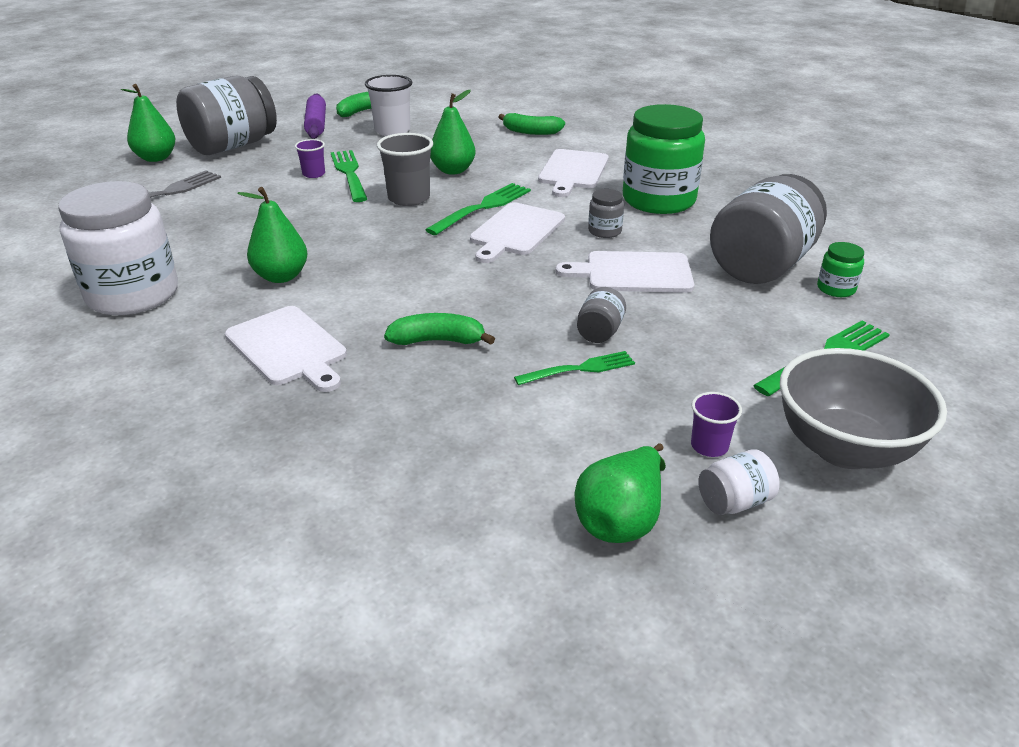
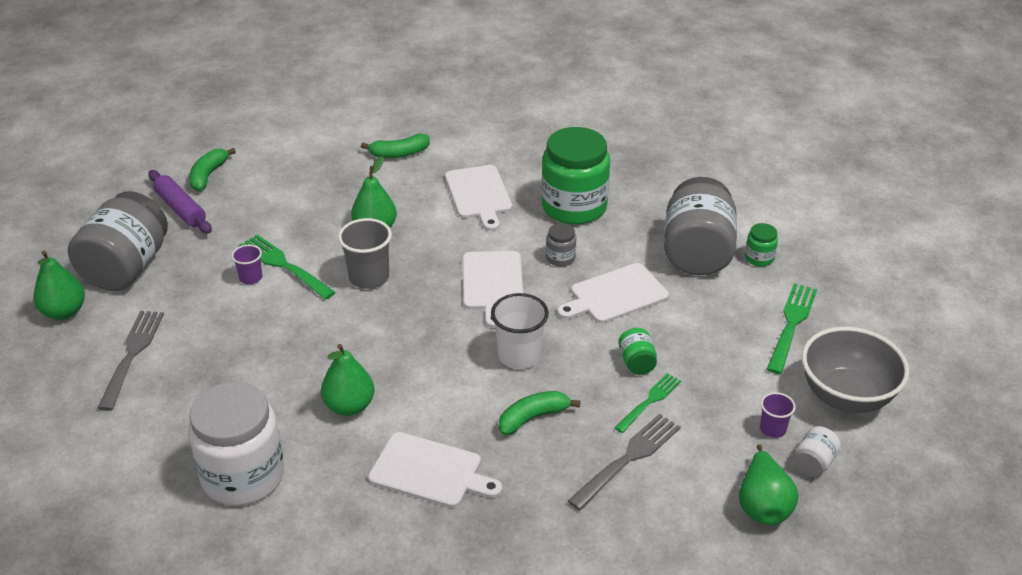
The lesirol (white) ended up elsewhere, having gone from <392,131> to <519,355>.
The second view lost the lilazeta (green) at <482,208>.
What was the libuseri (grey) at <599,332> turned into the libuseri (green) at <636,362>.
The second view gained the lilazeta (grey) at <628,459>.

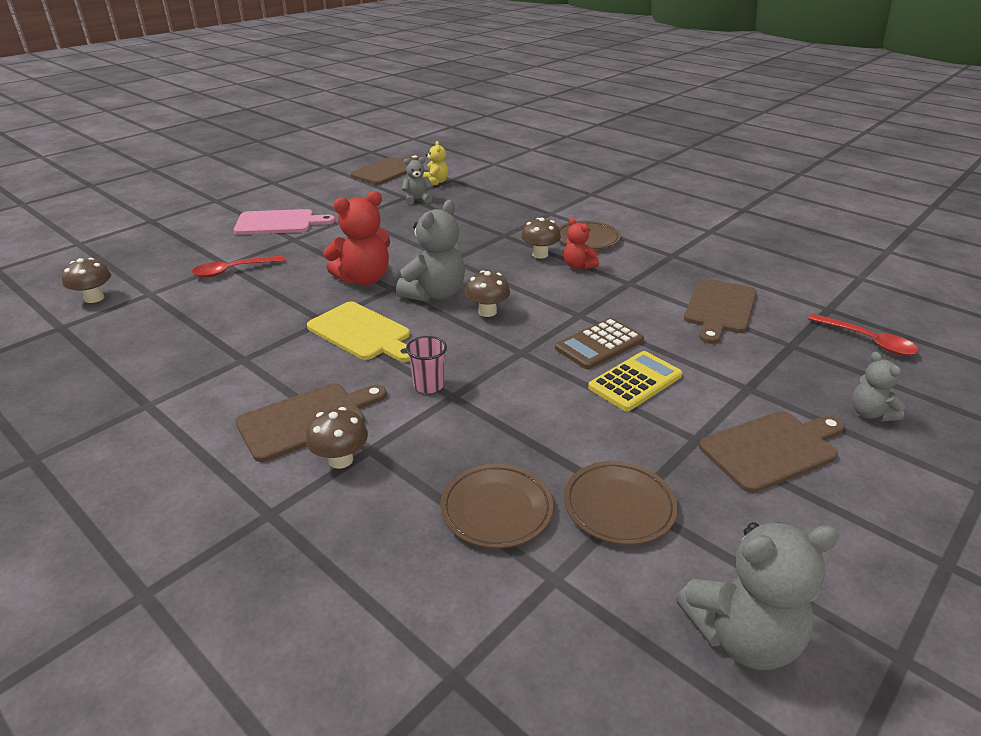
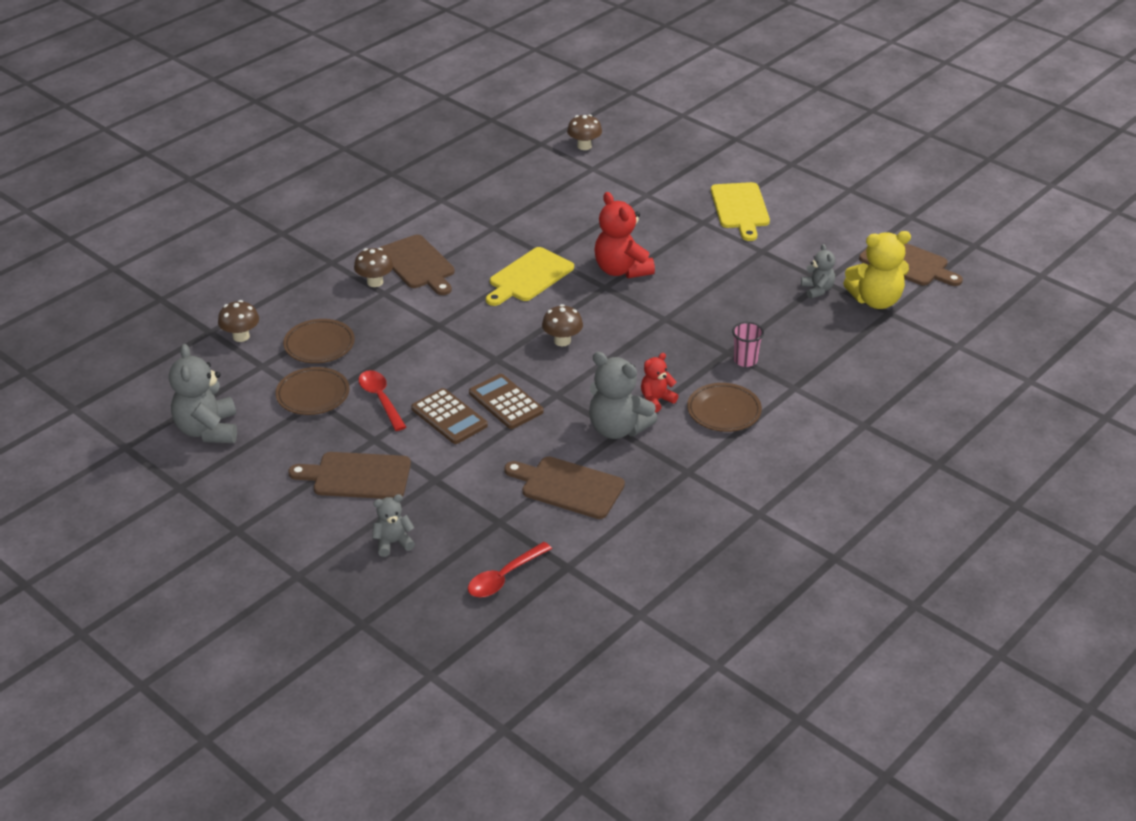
The size of the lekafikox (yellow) at <435,182> changed by a factor of 1.79.
The lekafikox (grey) ended up elsewhere, having gone from <434,294> to <617,428>.
What was the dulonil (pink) at <278,223> turned into the dulonil (yellow) at <740,208>.
The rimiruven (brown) ended up elsewhere, having gone from <540,254> to <241,336>.
The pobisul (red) ended up elsewhere, having gone from <233,271> to <380,399>.
The lesirol (pink) ended up elsewhere, having gone from <428,385> to <745,360>.
What was the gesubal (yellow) at <635,382> turned into the gesubal (brown) at <449,417>.
The dulonil (brown) at <772,449> ended up facing another way, 120 degrees clockwise from before.

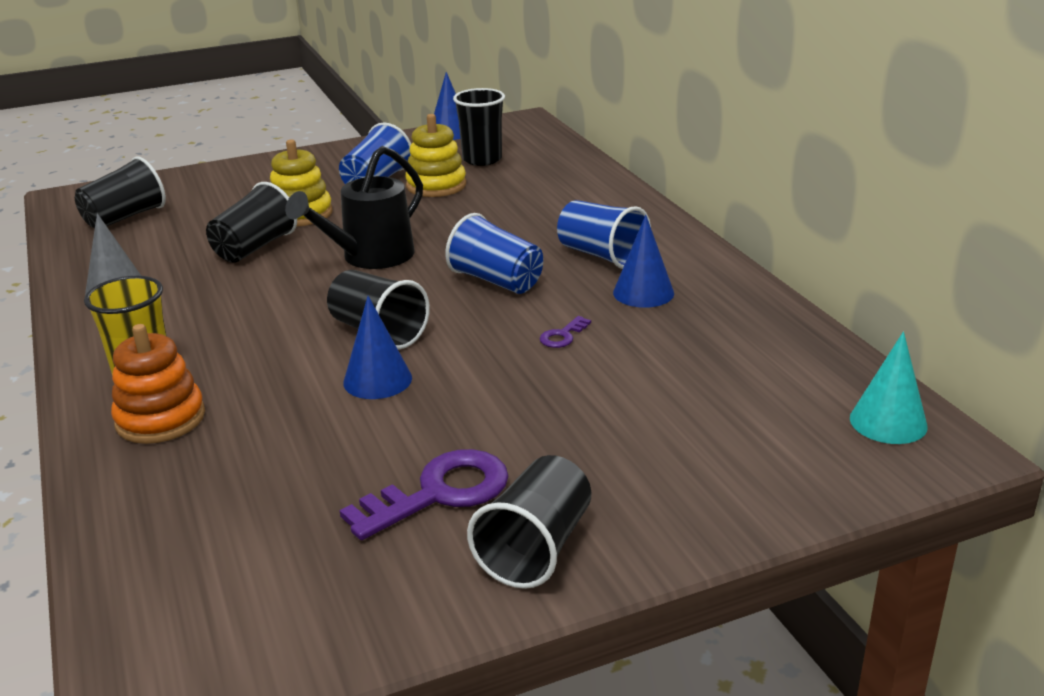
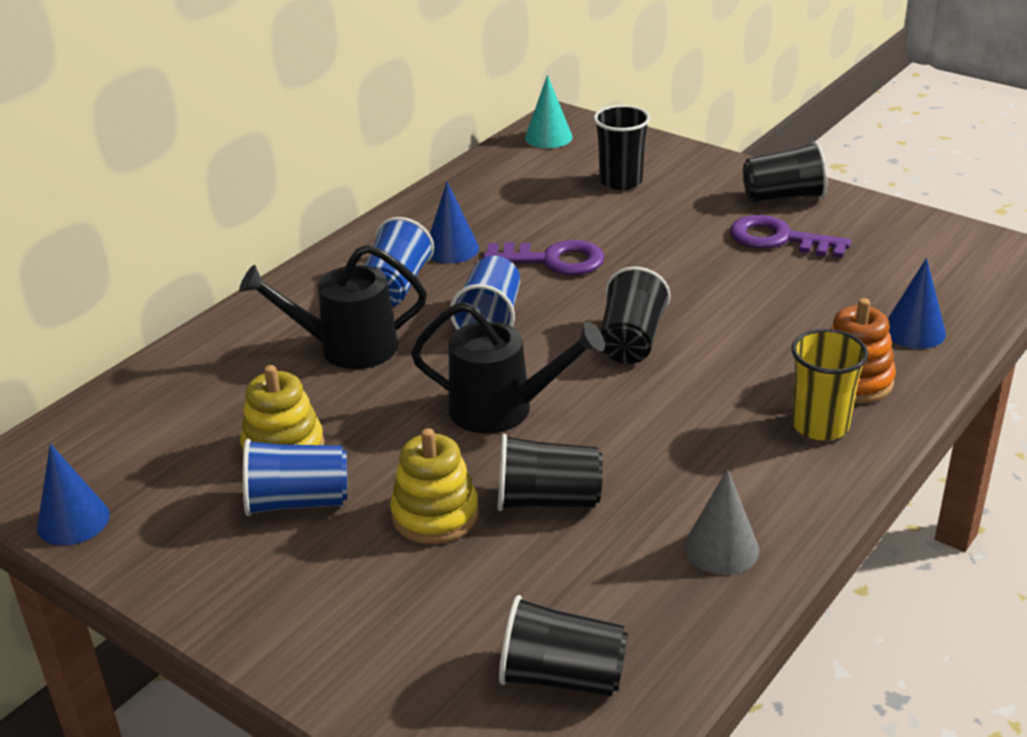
The lesirol (black) ended up elsewhere, having gone from <482,159> to <621,181>.
The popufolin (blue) ended up elsewhere, having gone from <377,380> to <914,331>.
The size of the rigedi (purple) at <562,336> changed by a factor of 2.16.
The second view gained the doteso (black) at <346,348>.

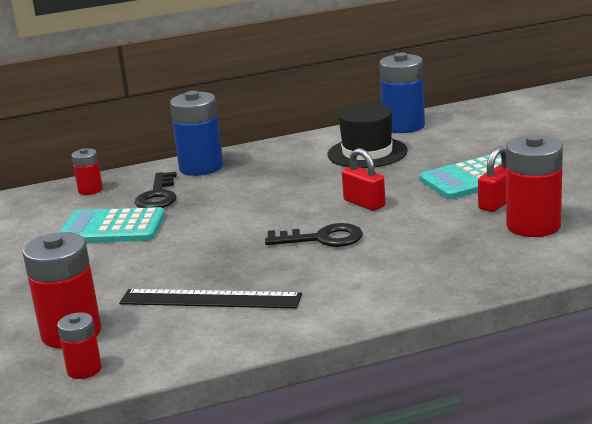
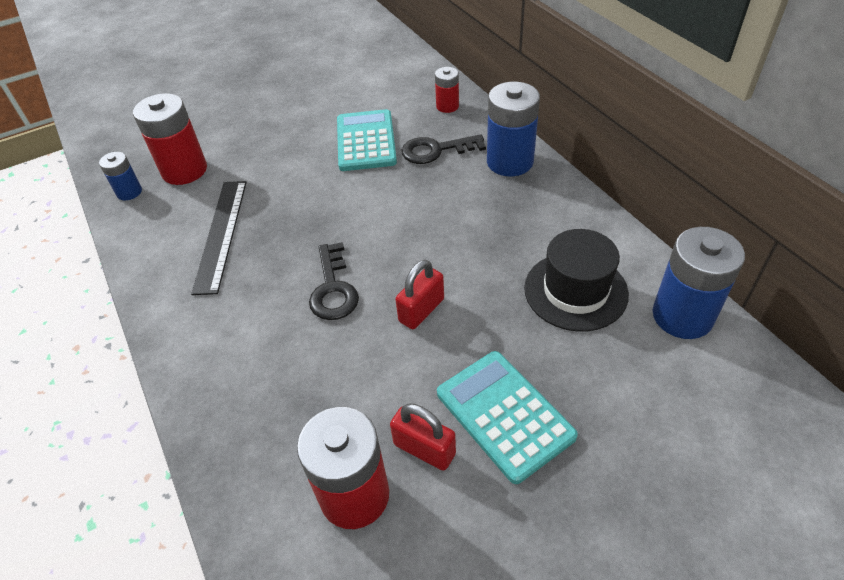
What was the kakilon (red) at <84,369> turned into the kakilon (blue) at <129,192>.

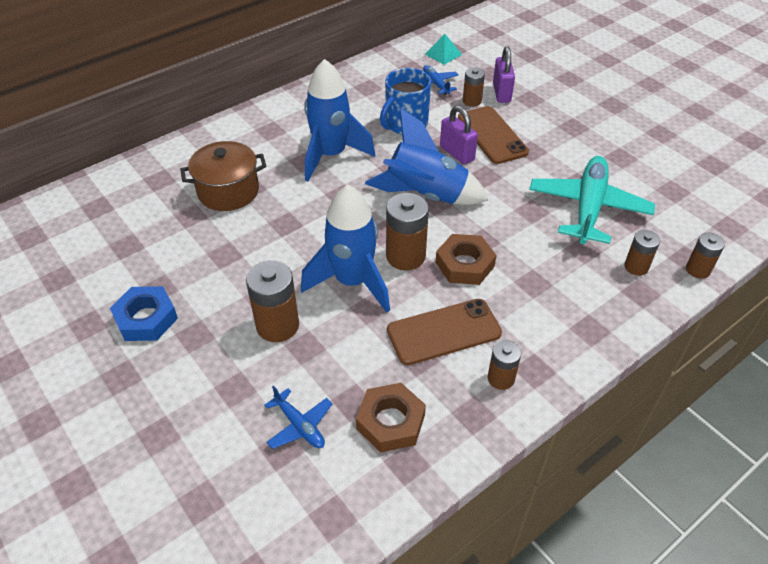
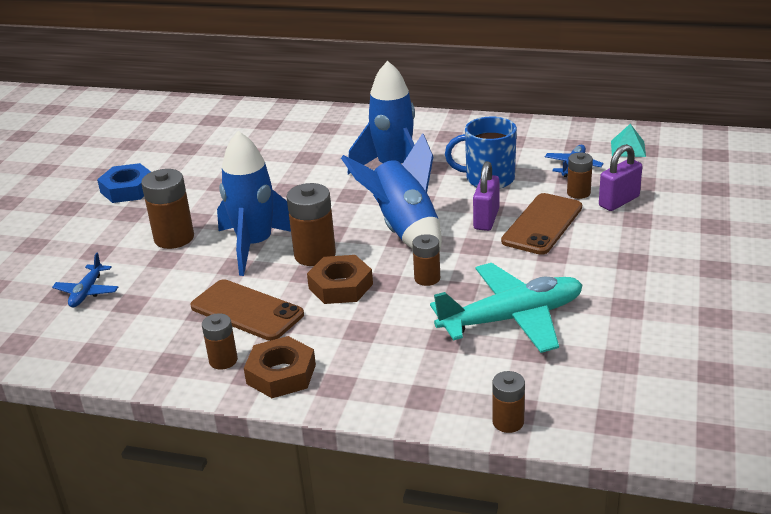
The second view lost the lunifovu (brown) at <228,191>.
The kakilon (brown) ended up elsewhere, having gone from <636,267> to <427,278>.
The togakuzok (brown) ended up elsewhere, having gone from <390,422> to <281,374>.

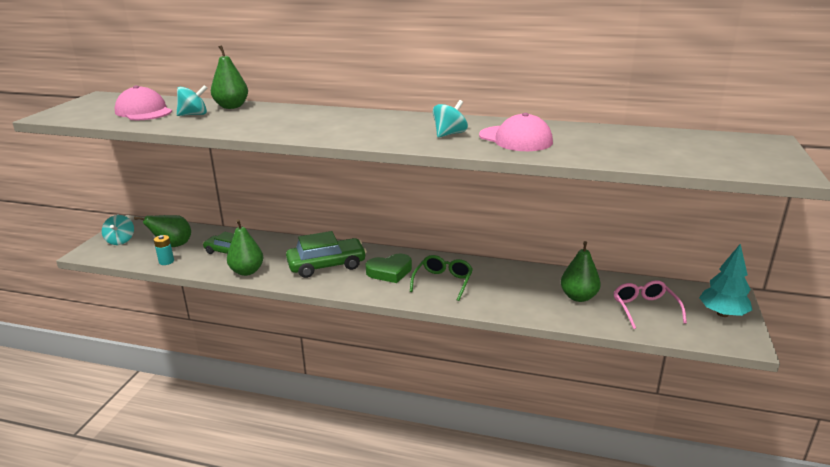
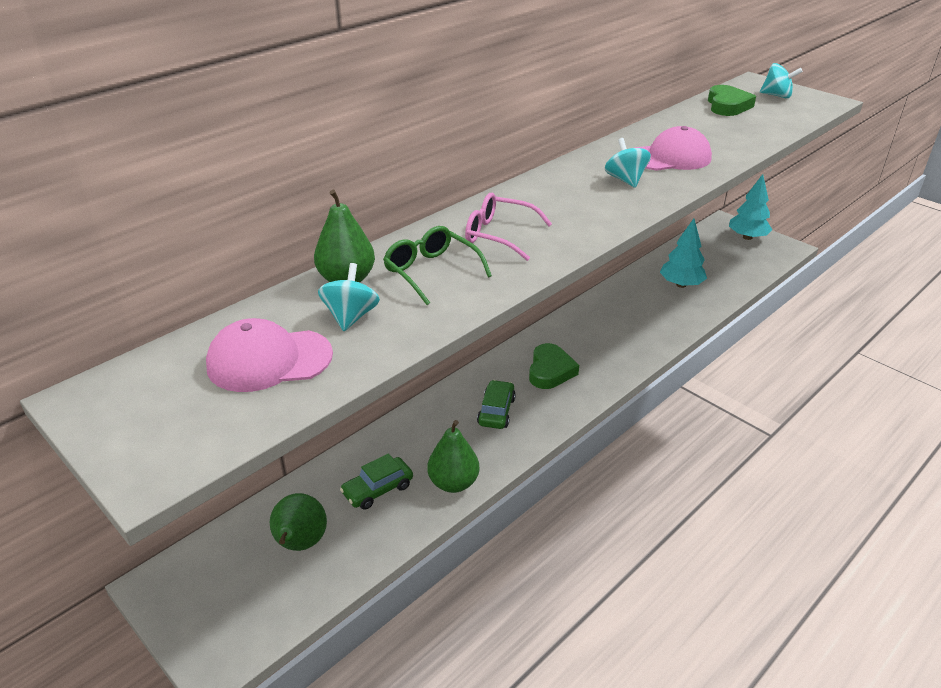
The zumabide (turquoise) ended up elsewhere, having gone from <120,241> to <776,96>.
The size of the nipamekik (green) at <327,265> changed by a factor of 0.62.
The second view lost the kakilon (turquoise) at <166,261>.
Where the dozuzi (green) stood at <578,297>, the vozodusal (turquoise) came to stand at <681,285>.
The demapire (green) ended up elsewhere, having gone from <443,282> to <431,271>.
The demapire (pink) ended up elsewhere, having gone from <644,309> to <498,235>.
The second view gained the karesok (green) at <727,106>.

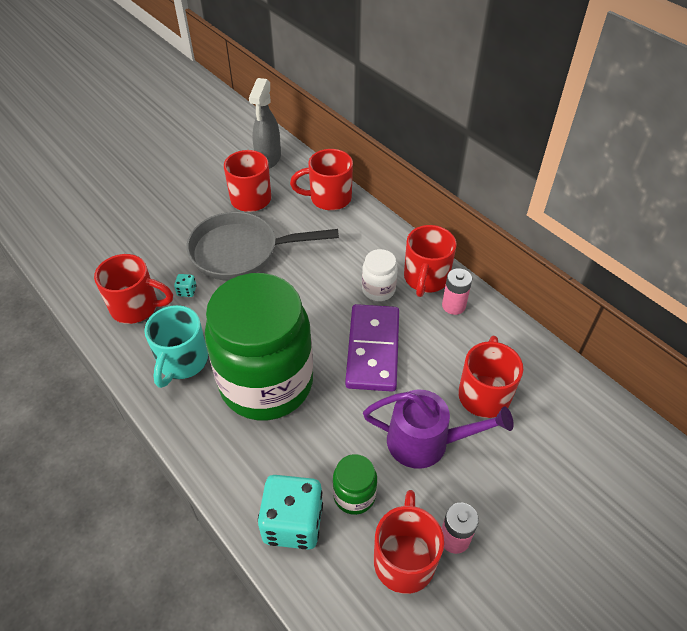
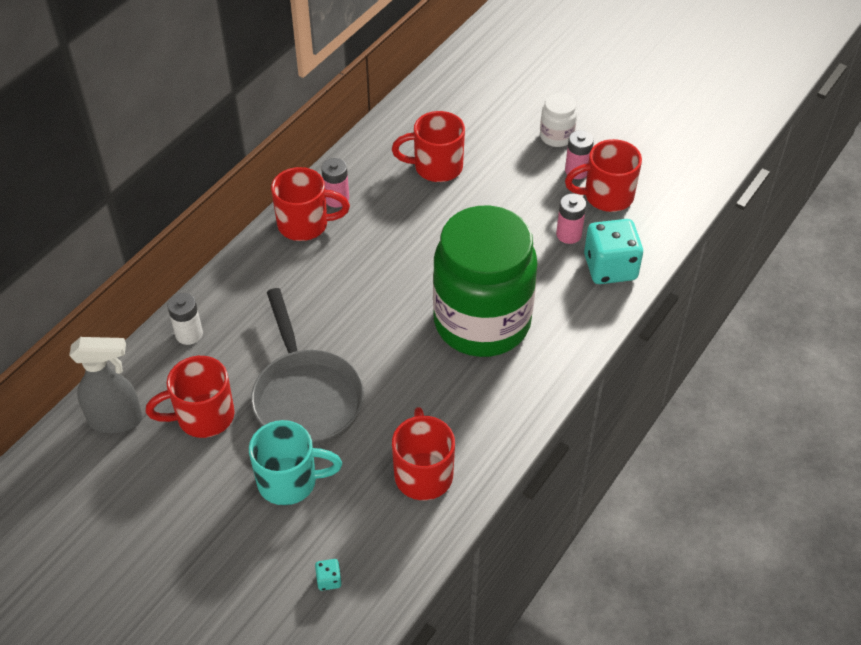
Where the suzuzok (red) stood at <328,198>, the kakilon (white) came to stand at <189,334>.
The libuseri (white) ended up elsewhere, having gone from <378,289> to <556,136>.
The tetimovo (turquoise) ended up elsewhere, having gone from <187,291> to <329,580>.
The second view lost the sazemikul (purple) at <372,349>.
The suzuzok (turquoise) ended up elsewhere, having gone from <182,362> to <290,481>.
The second view lost the doteso (purple) at <426,442>.
Where the libuseri (green) stood at <354,495>, the kakilon (pink) came to stand at <568,234>.

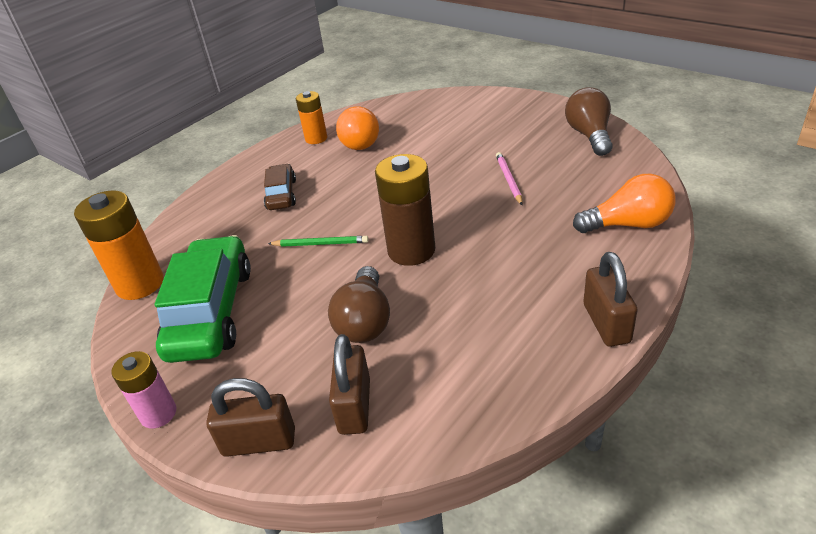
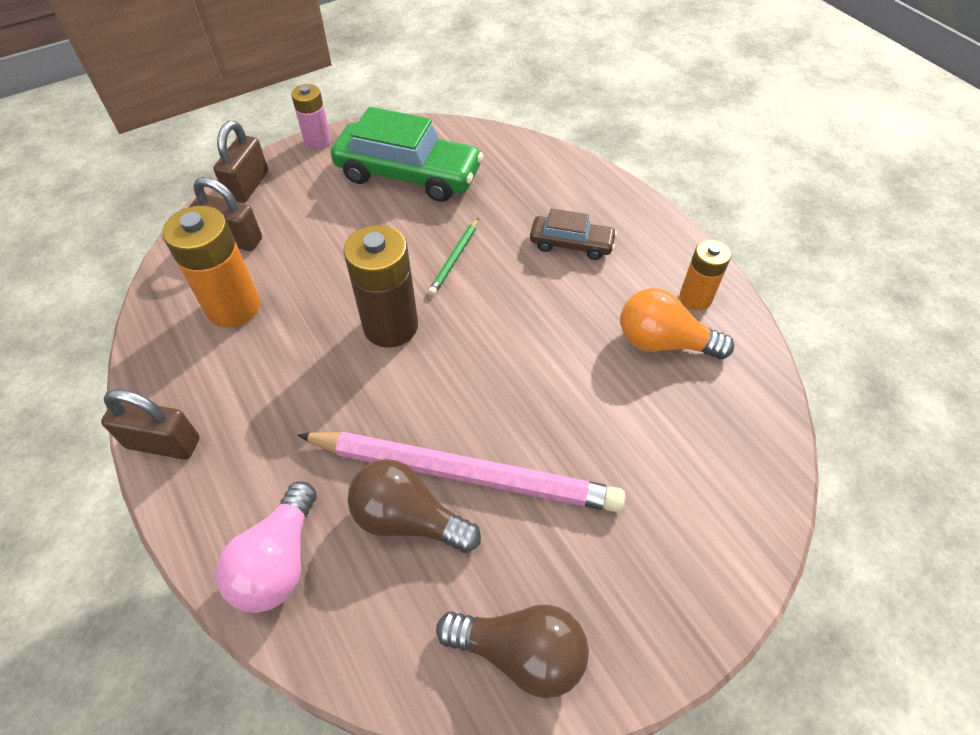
The size of the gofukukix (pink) at <509,180> changed by a factor of 2.36.
What was the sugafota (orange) at <628,224> turned into the sugafota (pink) at <278,561>.
The kakilon (orange) ended up elsewhere, having gone from <140,284> to <233,307>.
The sugafota (brown) ended up elsewhere, having gone from <365,321> to <408,519>.

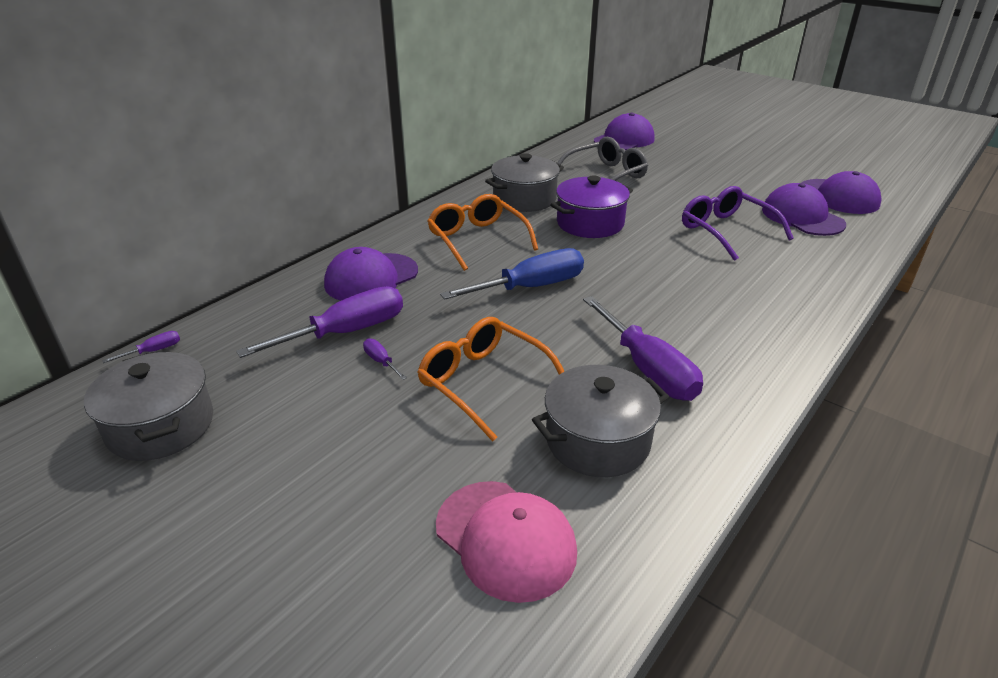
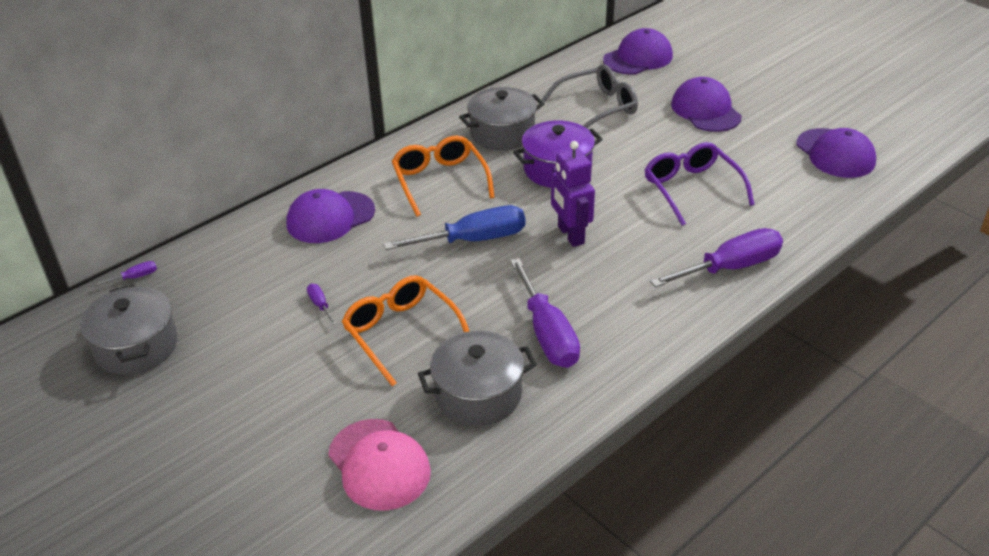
The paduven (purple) ended up elsewhere, having gone from <802,217> to <705,110>.
The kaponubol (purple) ended up elsewhere, having gone from <346,332> to <730,268>.
The second view gained the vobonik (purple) at <570,235>.

